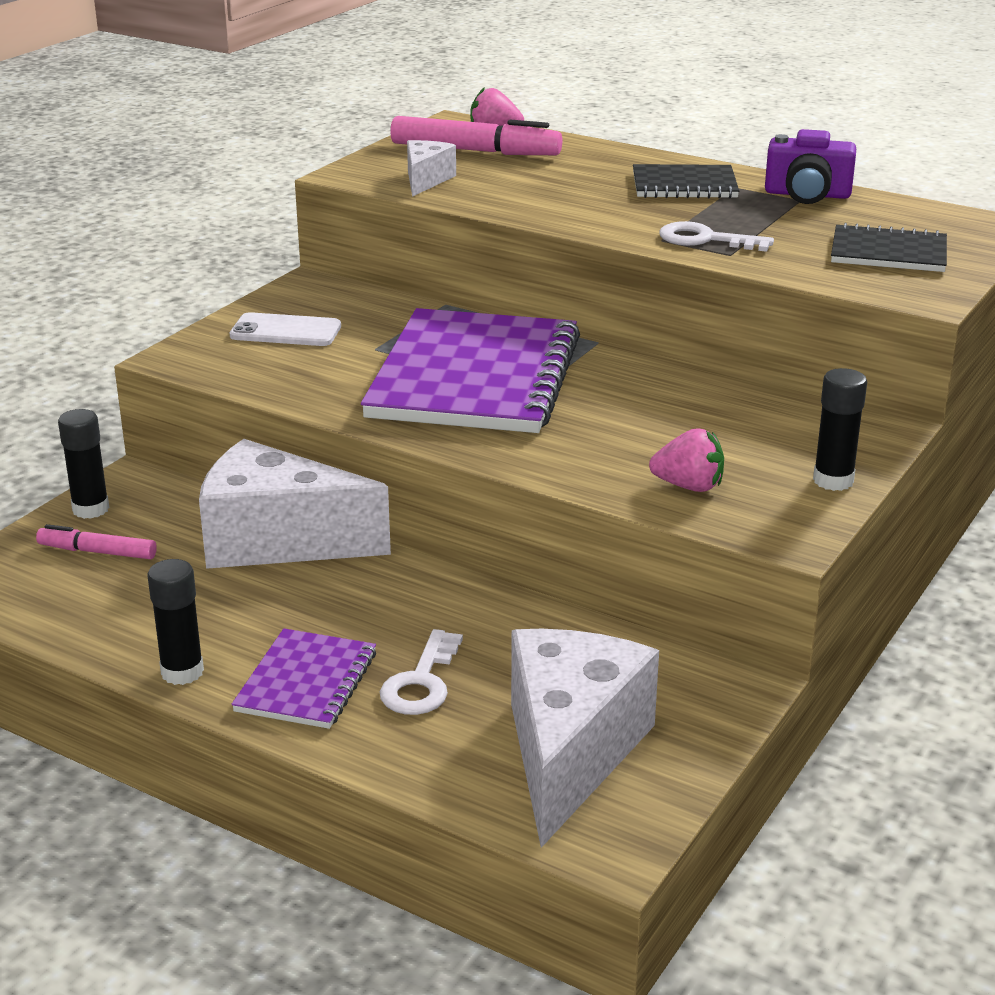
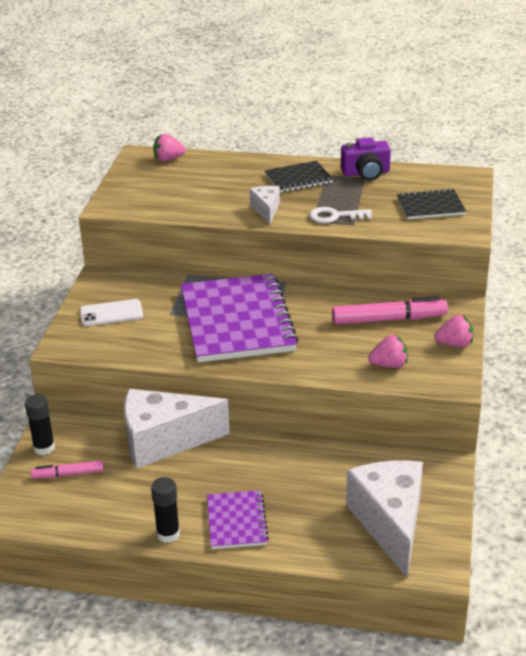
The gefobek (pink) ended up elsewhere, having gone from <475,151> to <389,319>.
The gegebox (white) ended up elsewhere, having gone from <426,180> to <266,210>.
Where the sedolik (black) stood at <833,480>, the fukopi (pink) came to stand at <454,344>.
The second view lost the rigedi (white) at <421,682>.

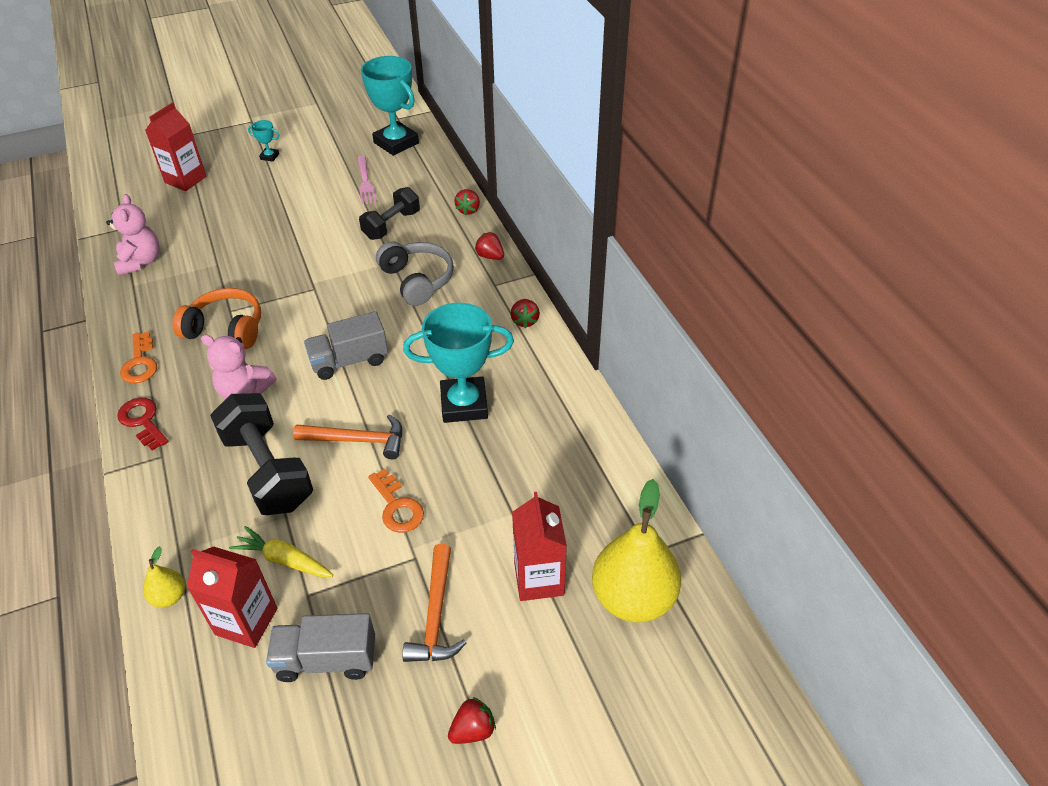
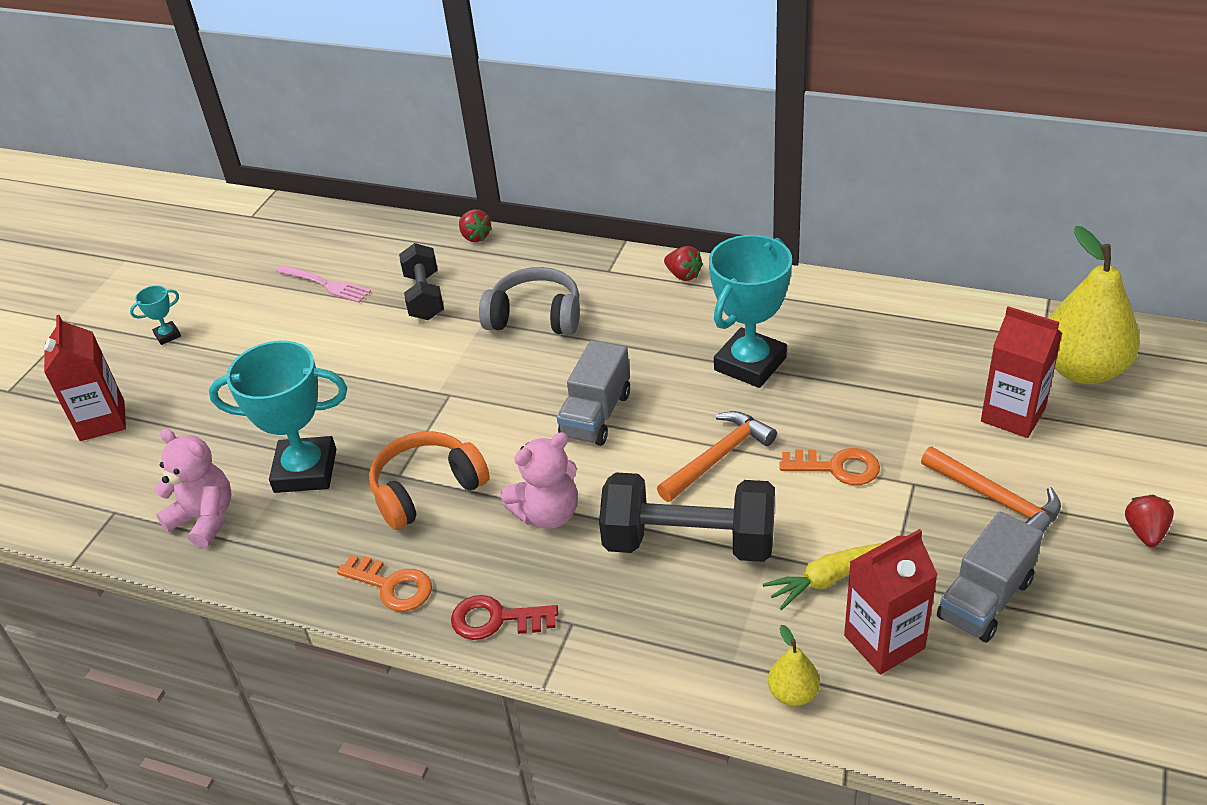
The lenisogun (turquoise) ended up elsewhere, having gone from <396,143> to <305,471>.
The second view lost the fukopi (red) at <490,256>.

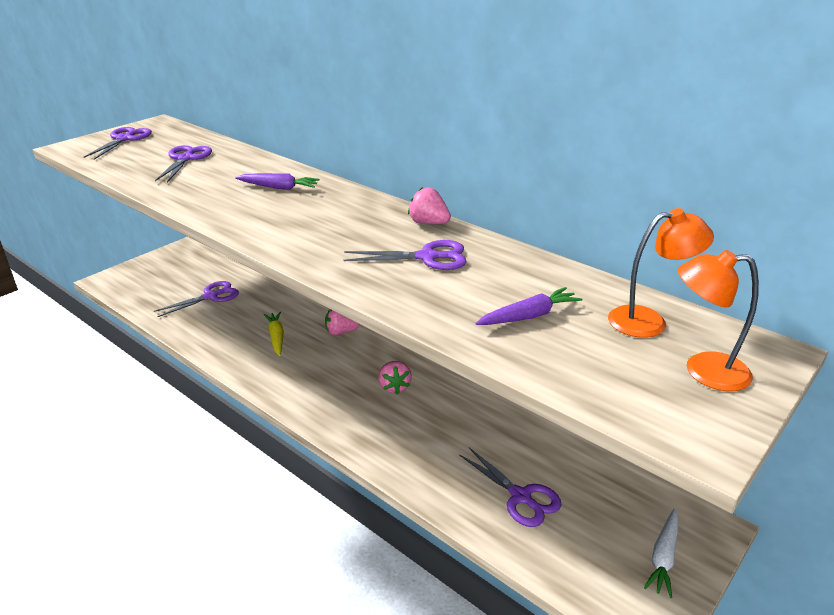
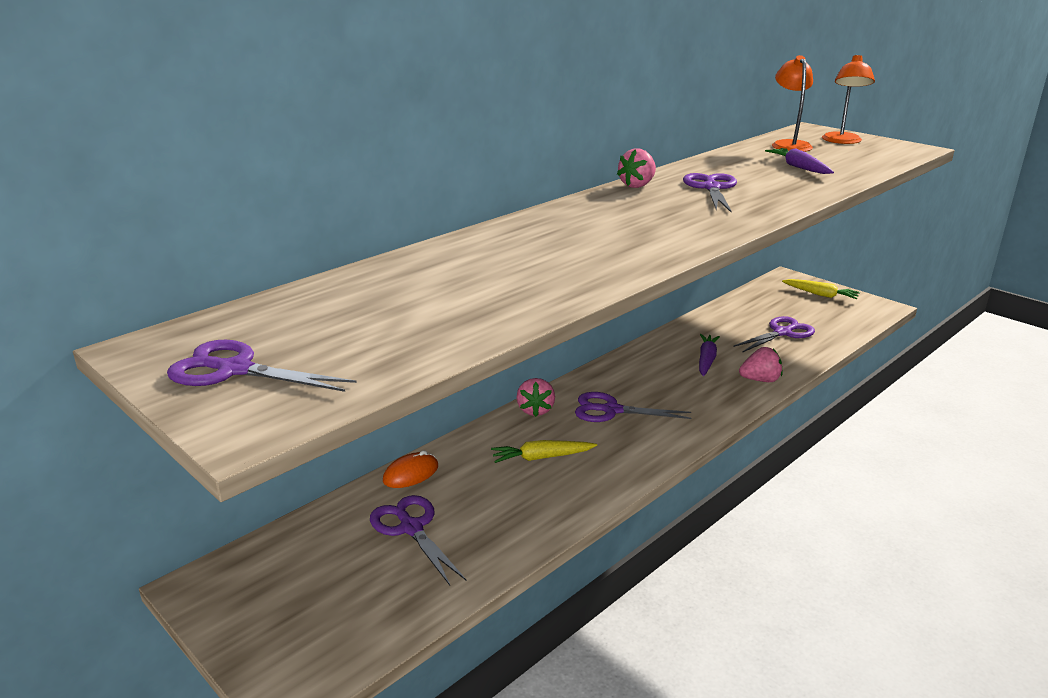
The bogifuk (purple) ended up elsewhere, having gone from <186,159> to <611,410>.
The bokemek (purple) ended up elsewhere, having gone from <279,187> to <706,360>.
The fukopi (pink) ended up elsewhere, having gone from <394,387> to <760,380>.
What was the bokemek (white) at <663,557> turned into the bokemek (yellow) at <820,294>.
The second view gained the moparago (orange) at <411,473>.

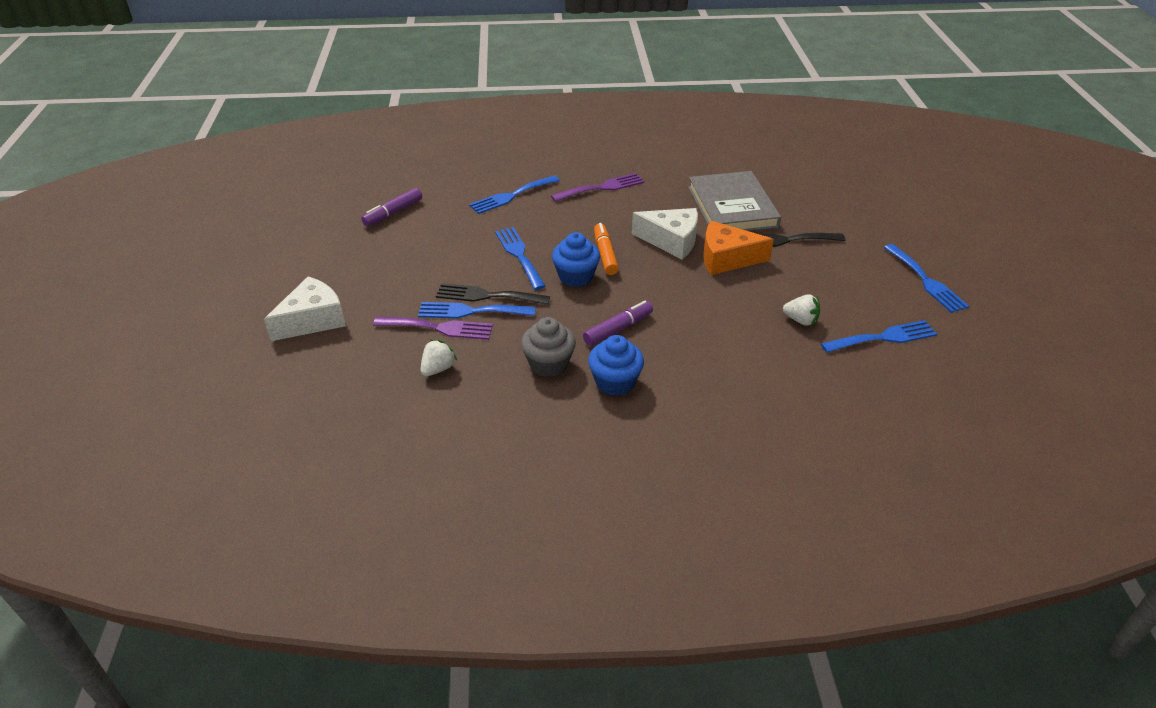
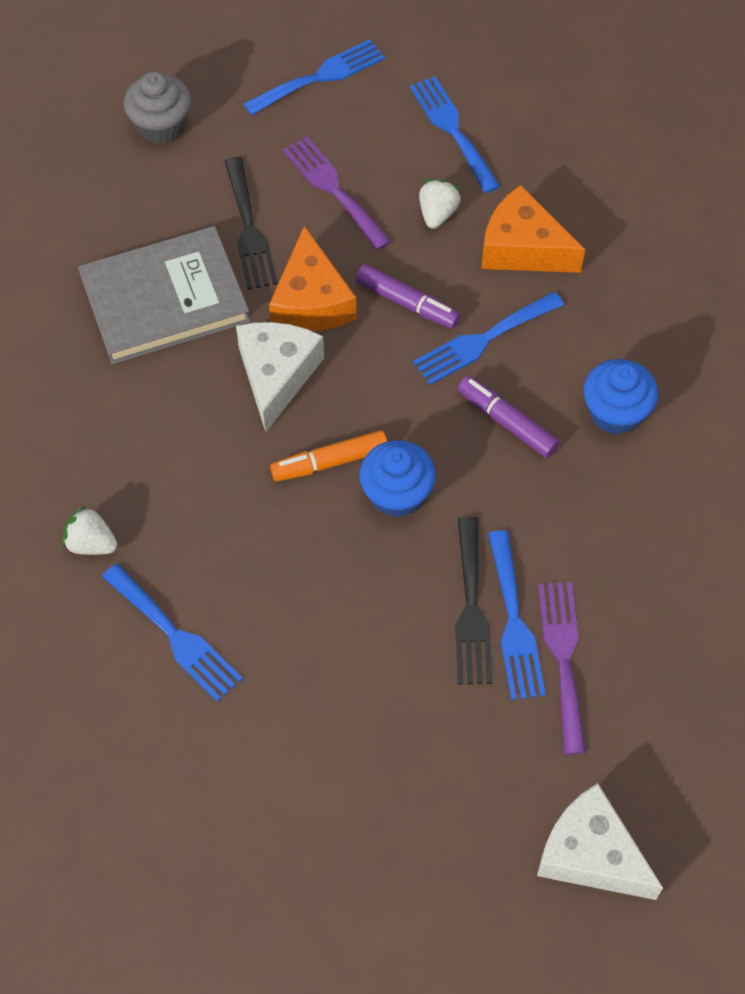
The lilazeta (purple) ended up elsewhere, having gone from <602,188> to <333,189>.
The gefobek (purple) ended up elsewhere, having gone from <393,213> to <407,303>.
The lilazeta (blue) ended up elsewhere, having gone from <519,255> to <483,340>.
The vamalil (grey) ended up elsewhere, having gone from <549,364> to <161,125>.
The fukopi (white) ended up elsewhere, having gone from <438,369> to <91,543>.
The second view gained the gegebox (orange) at <523,248>.

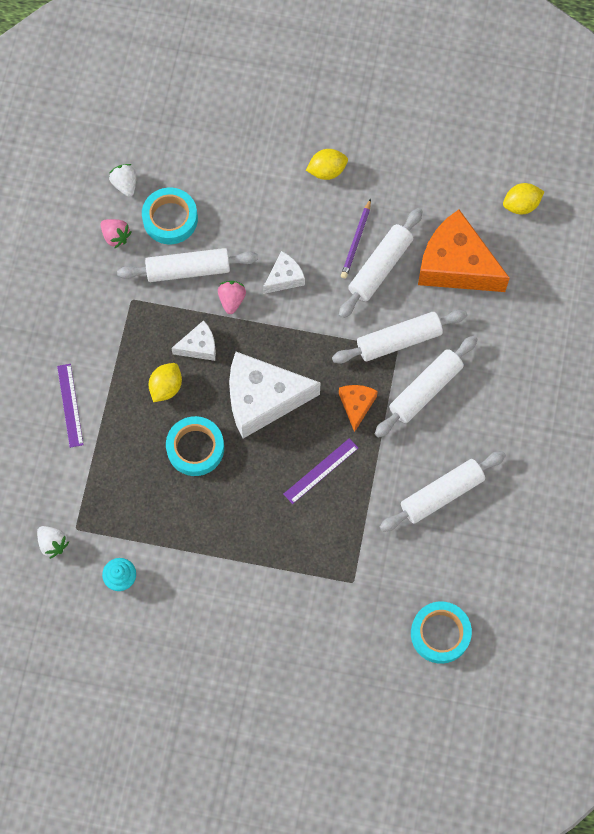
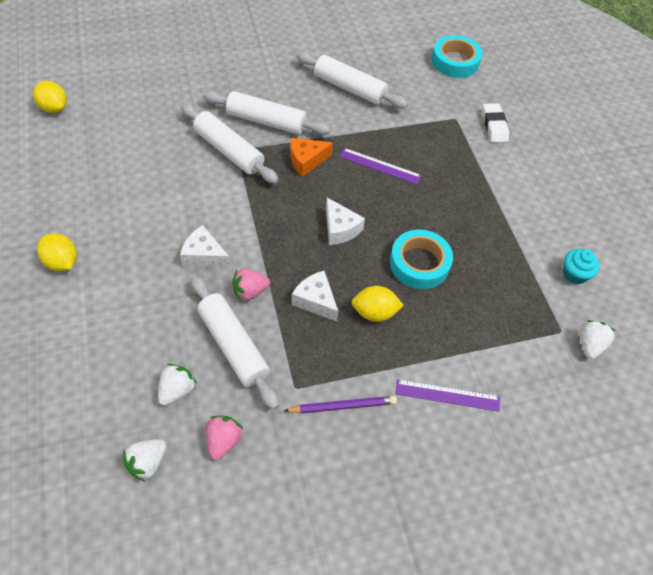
Where the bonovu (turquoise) stood at <170,219>, the fukopi (white) came to stand at <177,390>.
The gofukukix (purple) ended up elsewhere, having gone from <356,241> to <342,406>.
The second view lost the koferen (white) at <380,267>.
The second view lost the gegebox (orange) at <456,265>.
The size of the gegebox (white) at <262,399> changed by a factor of 0.49.
The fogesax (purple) at <70,405> ended up facing another way, 45 degrees clockwise from before.
The second view gained the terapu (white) at <494,125>.

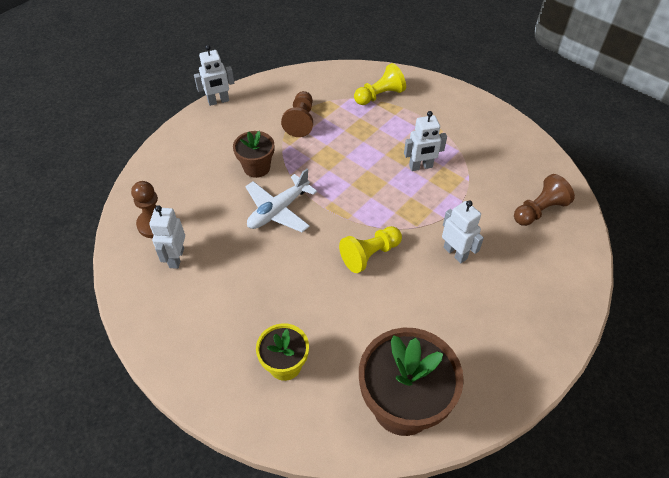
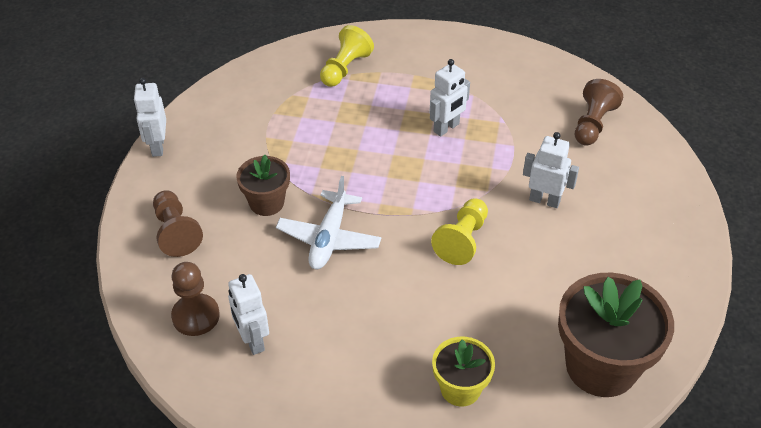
The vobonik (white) at <218,101> ended up facing another way, 135 degrees clockwise from before.
The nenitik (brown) ended up elsewhere, having gone from <300,121> to <176,232>.

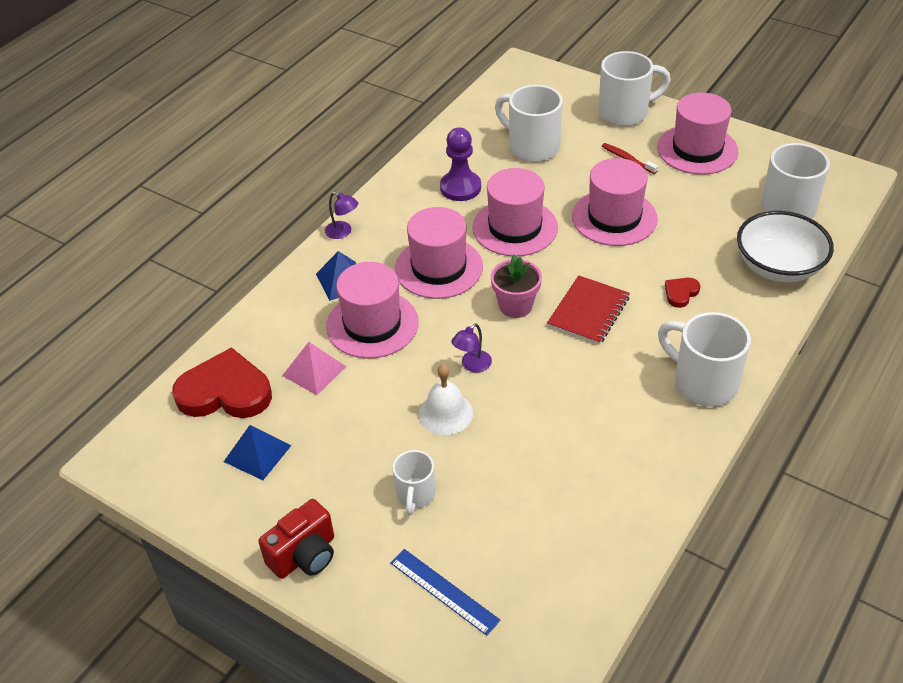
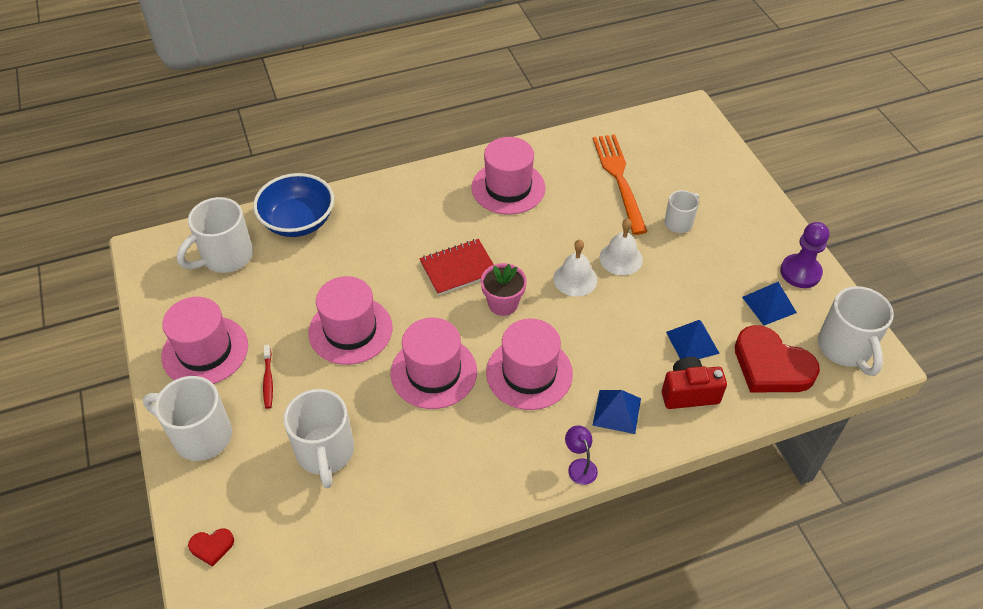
The nenitik (purple) ended up elsewhere, having gone from <460,187> to <800,272>.
What was the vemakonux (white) at <778,267> turned into the vemakonux (blue) at <298,221>.
The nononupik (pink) ended up elsewhere, having gone from <372,324> to <508,188>.
The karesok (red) ended up elsewhere, having gone from <681,293> to <212,546>.
The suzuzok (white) ended up elsewhere, having gone from <703,383> to <845,348>.
Where the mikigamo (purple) stood at <472,365>, the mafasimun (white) came to stand at <575,279>.
What was the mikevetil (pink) at <314,371> turned into the mikevetil (blue) at <692,342>.
The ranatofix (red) ended up elsewhere, having gone from <304,555> to <689,393>.
The second view lost the fogesax (blue) at <444,591>.
The second view gained the lilazeta (orange) at <619,179>.

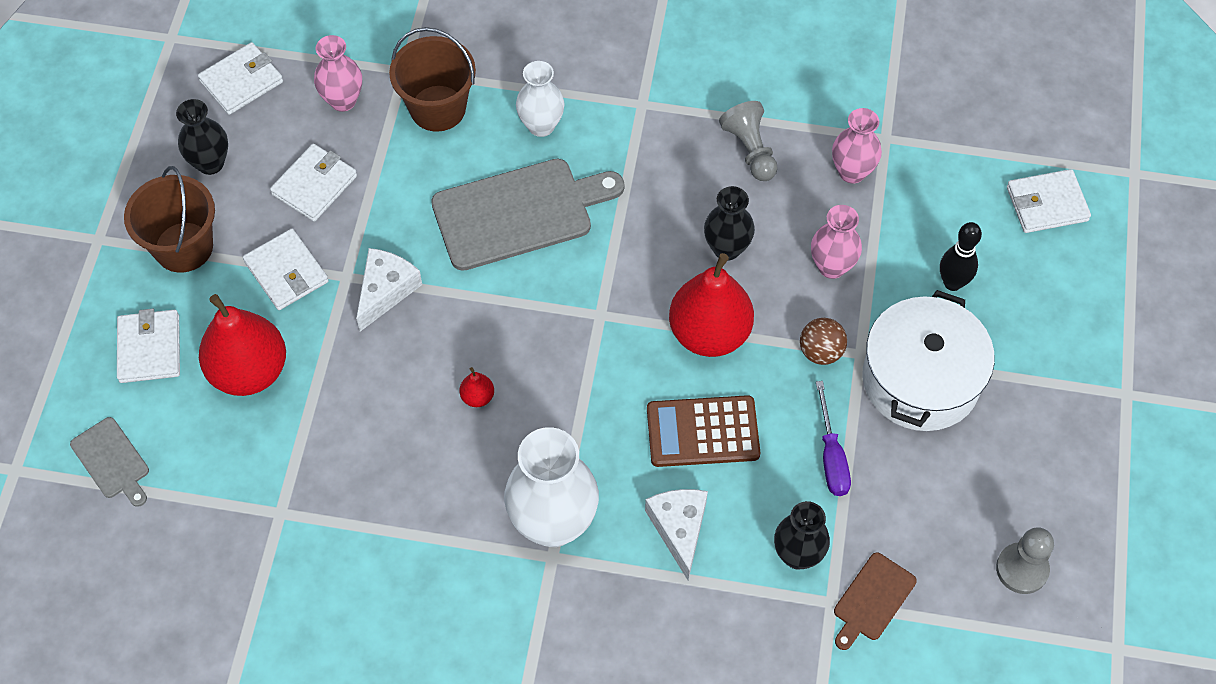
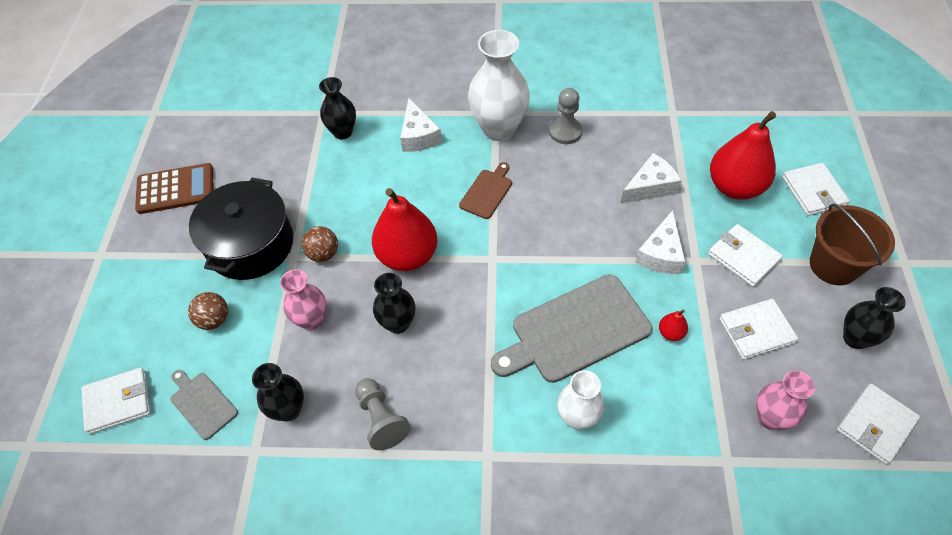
The second view lost the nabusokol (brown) at <438,108>.
What was the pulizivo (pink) at <852,172> turned into the pulizivo (black) at <288,409>.
The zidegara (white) at <314,185> ended up facing another way, 45 degrees clockwise from before.
Where the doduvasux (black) stood at <952,283>, the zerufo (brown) came to stand at <214,320>.
What was the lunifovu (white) at <920,379> turned into the lunifovu (black) at <250,244>.
The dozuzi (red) ended up elsewhere, having gone from <477,397> to <671,333>.
The second view lost the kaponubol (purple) at <831,456>.
The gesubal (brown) ended up elsewhere, having gone from <702,432> to <175,189>.
The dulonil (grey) ended up elsewhere, having gone from <112,461> to <202,403>.
The nenitik (grey) ended up elsewhere, having gone from <1022,569> to <565,131>.
The dulonil (brown) ended up elsewhere, having gone from <872,600> to <487,192>.
The second view gained the gegebox (white) at <650,187>.

